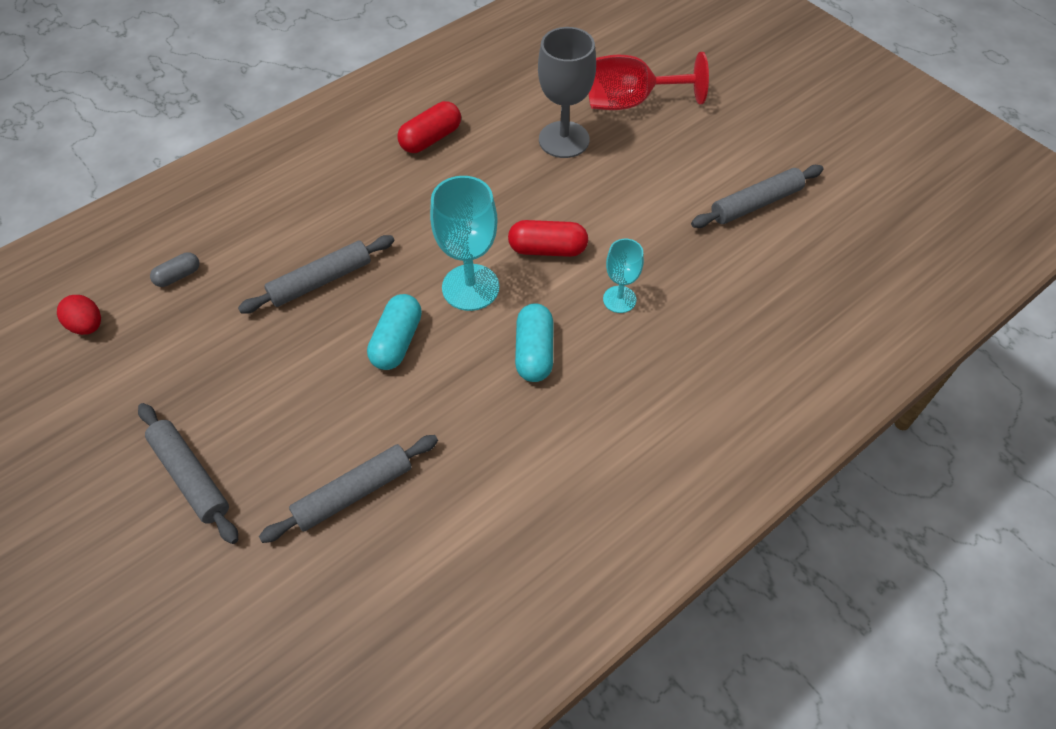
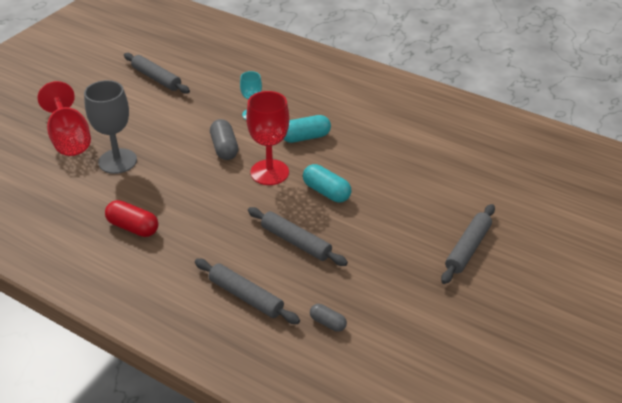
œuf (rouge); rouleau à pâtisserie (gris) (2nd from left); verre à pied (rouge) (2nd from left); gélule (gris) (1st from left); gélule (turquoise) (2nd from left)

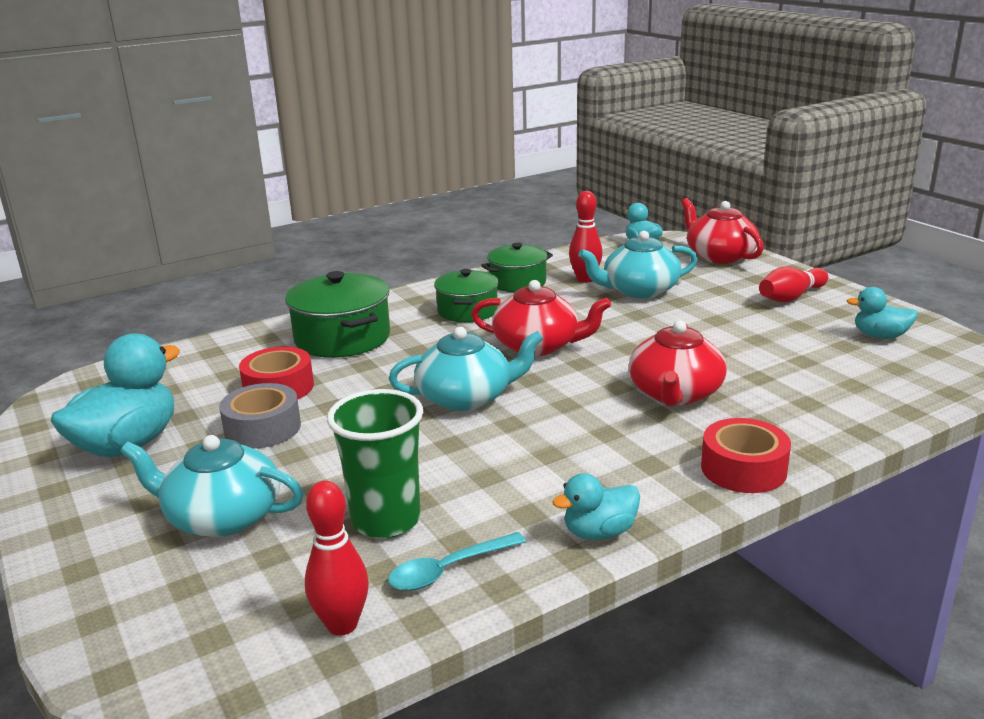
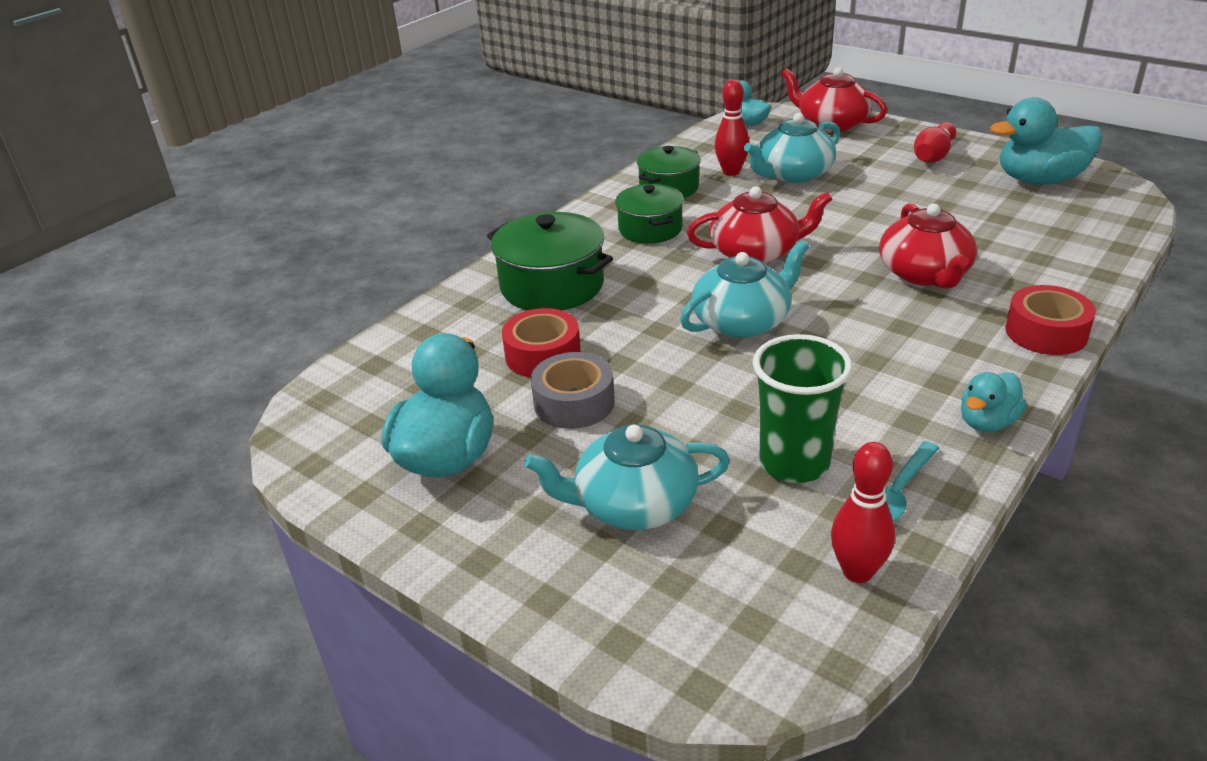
canard (turquoise) (4th from left)

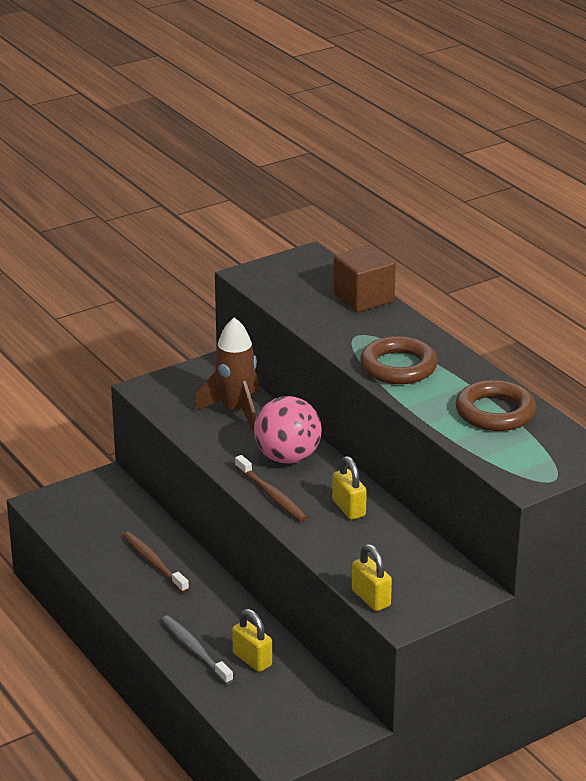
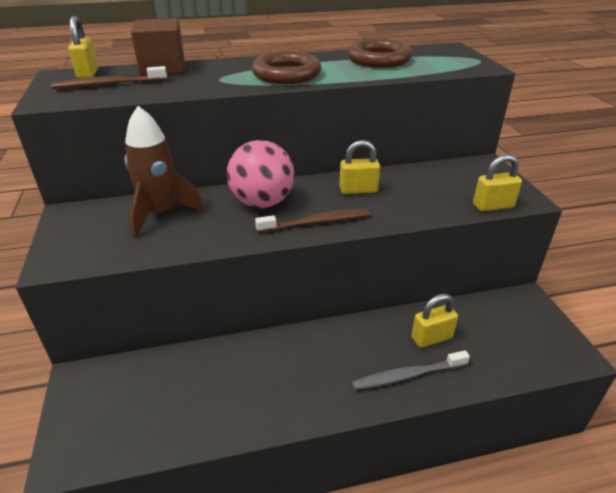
cadenas (jaune) (1st from left); brosse à dents (marron) (1st from left)

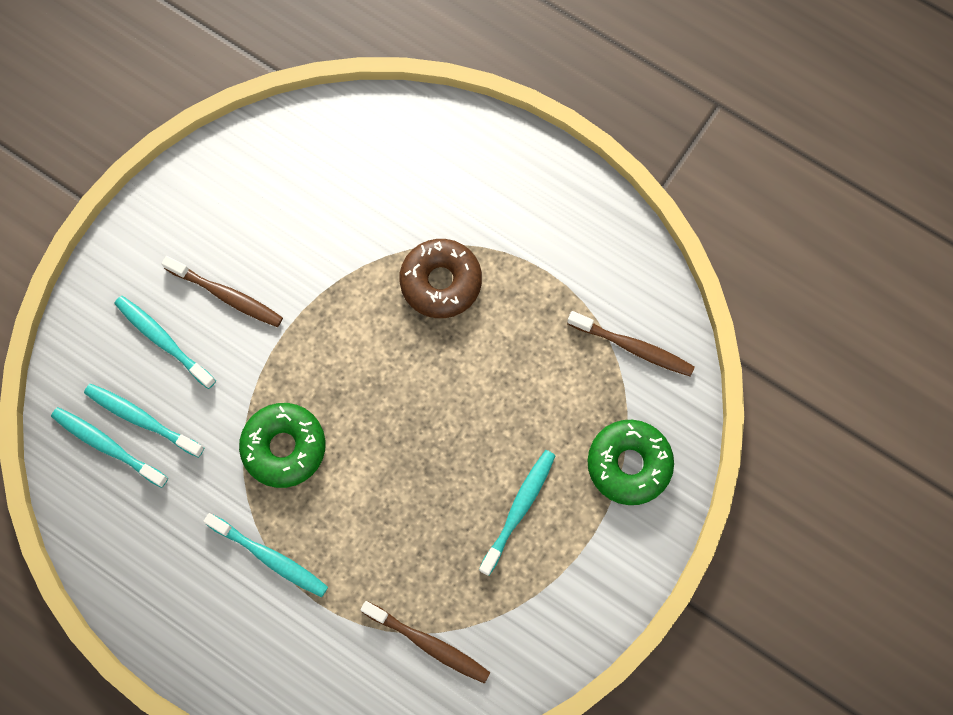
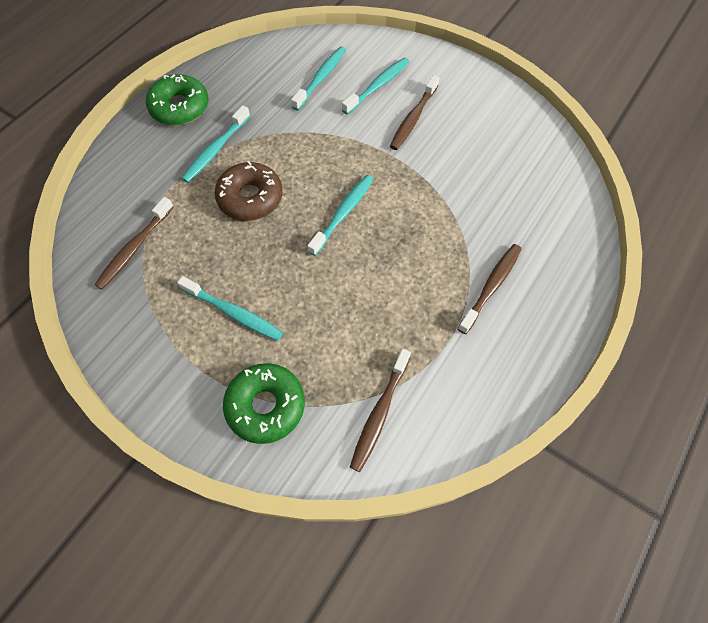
brosse à dents (marron) (4th from left); brosse à dents (turquoise) (4th from left); beignet (vert) (1st from left); beignet (marron)

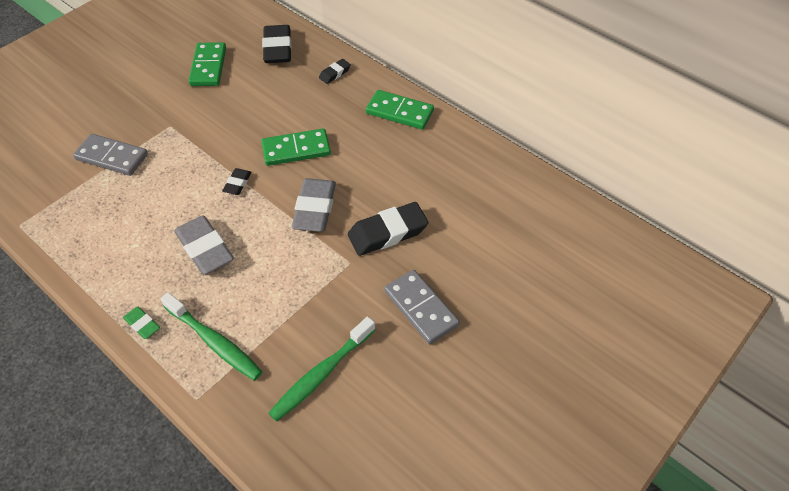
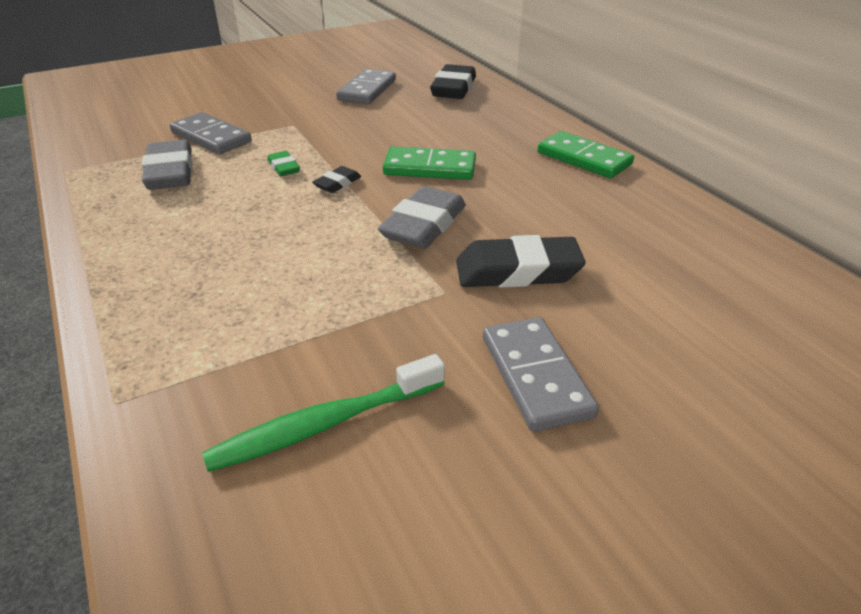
brosse à dents (vert) (1st from left in the first image); gomme (noir) (3rd from left in the first image); gomme (vert); gomme (gris) (1st from left); domino (gris) (2nd from left)

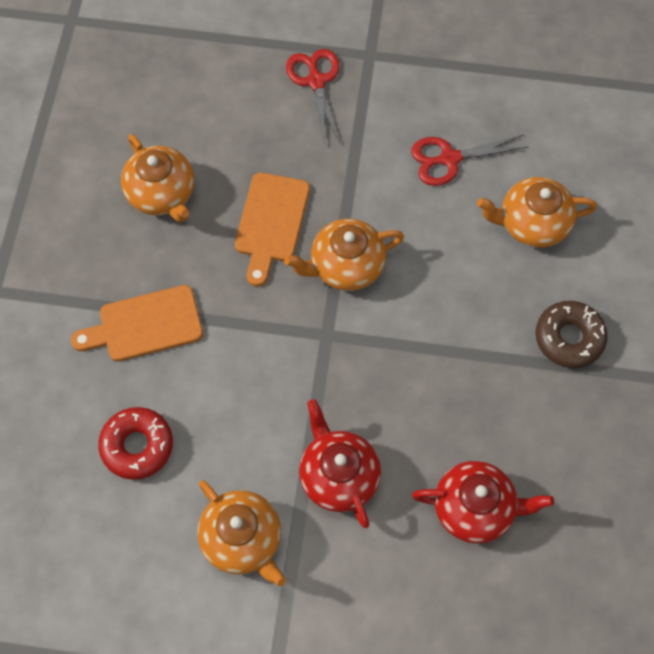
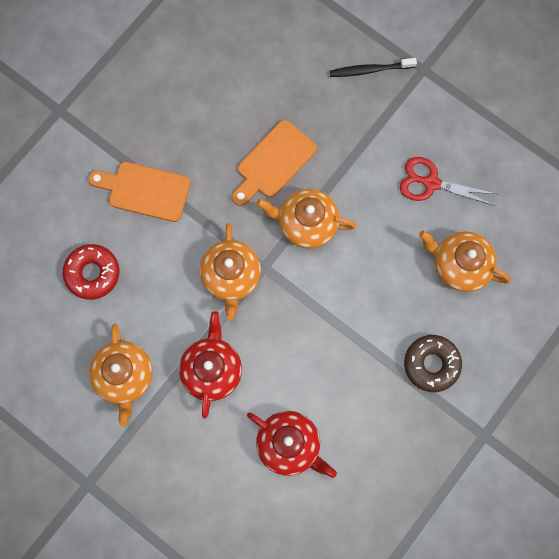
théière (orange) (2nd from left); brosse à dents (noir)

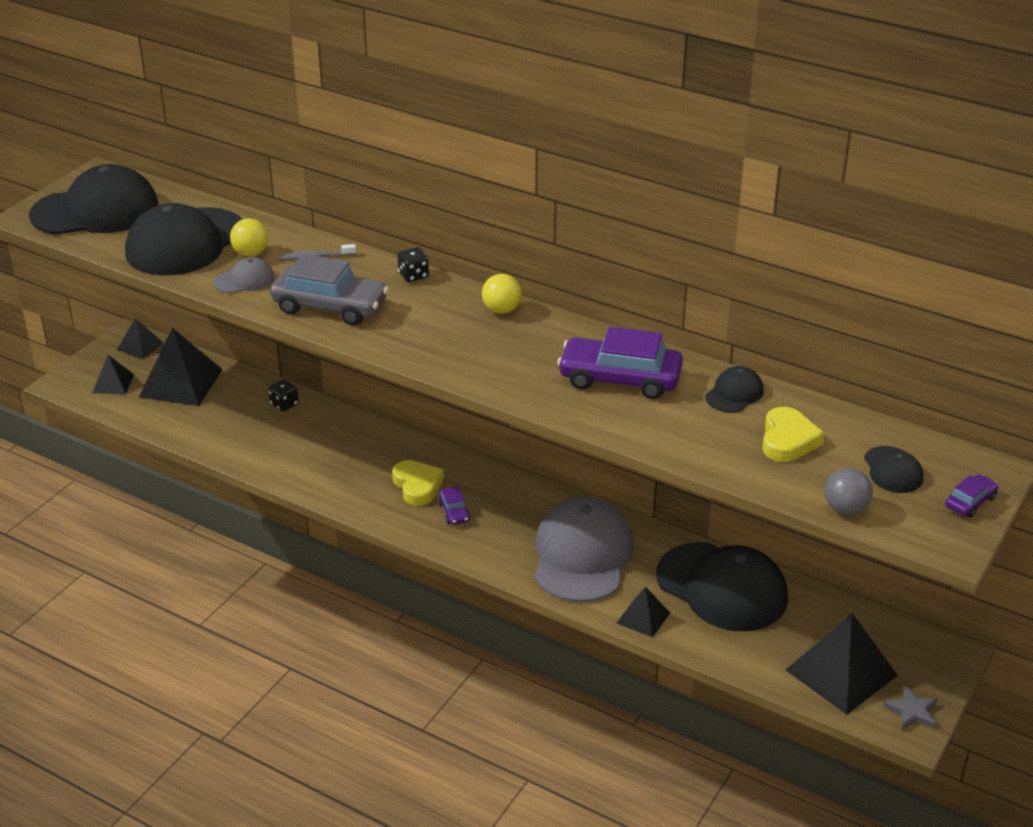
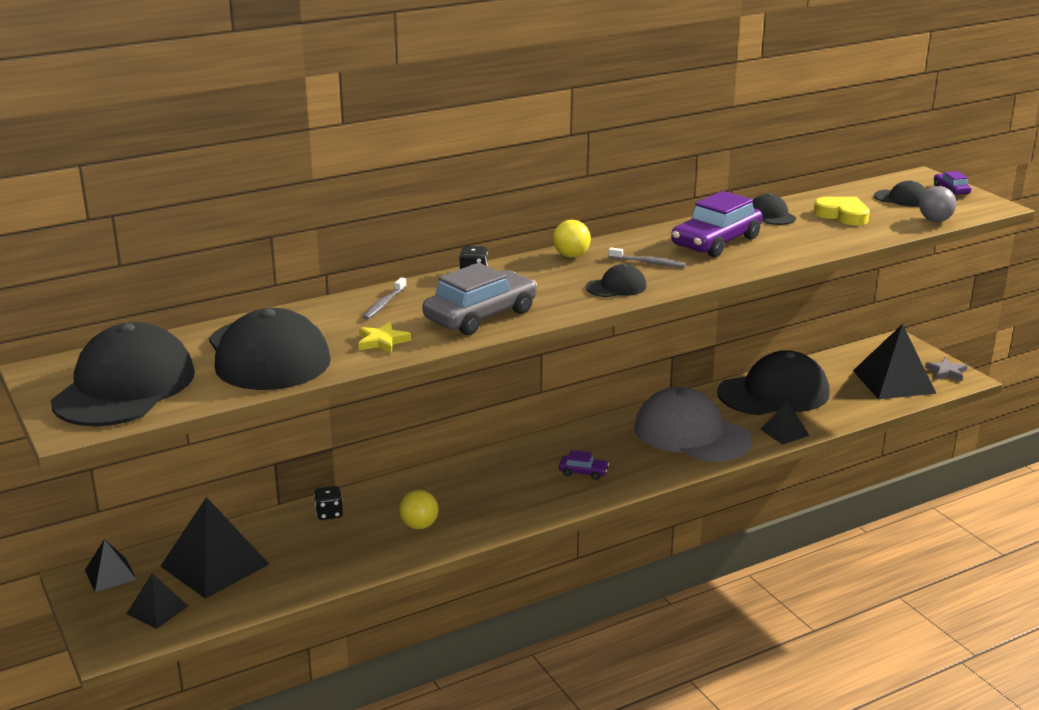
cœur (jaune) (1st from left in the first image); casquette (noir) (3rd from left); brosse à dents (gris) (2nd from left); balle (jaune) (1st from left); étoile (jaune)

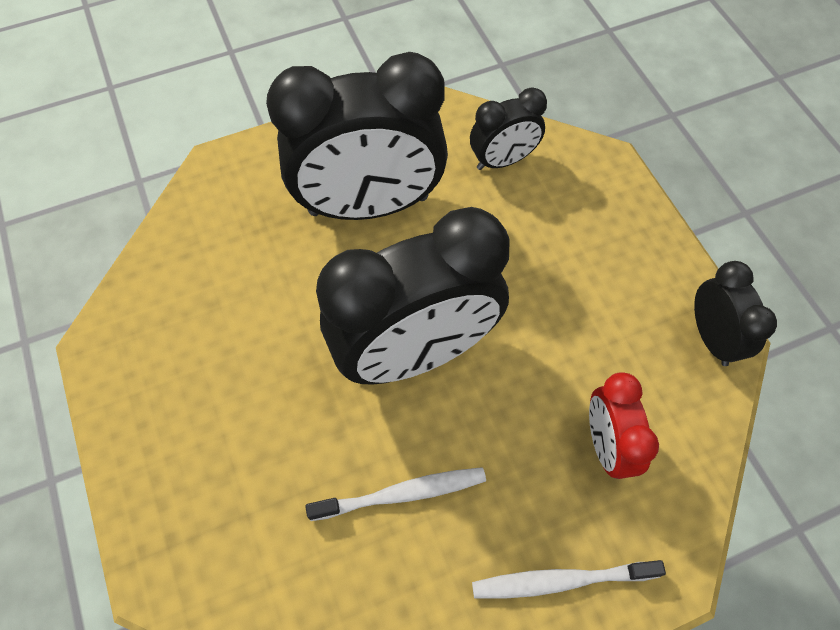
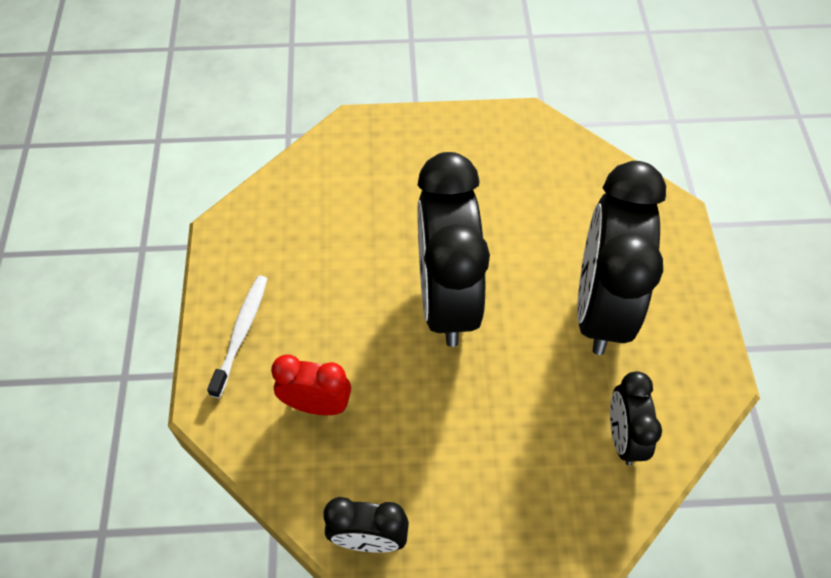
brosse à dents (blanc) (1st from left in the first image)

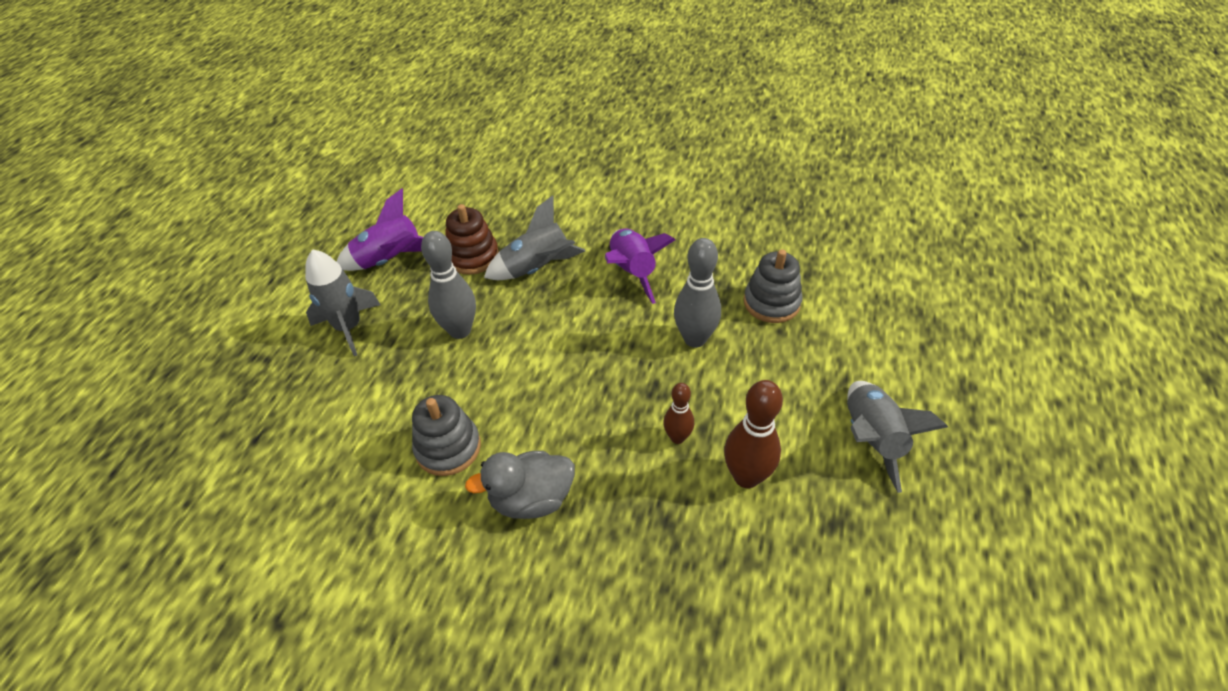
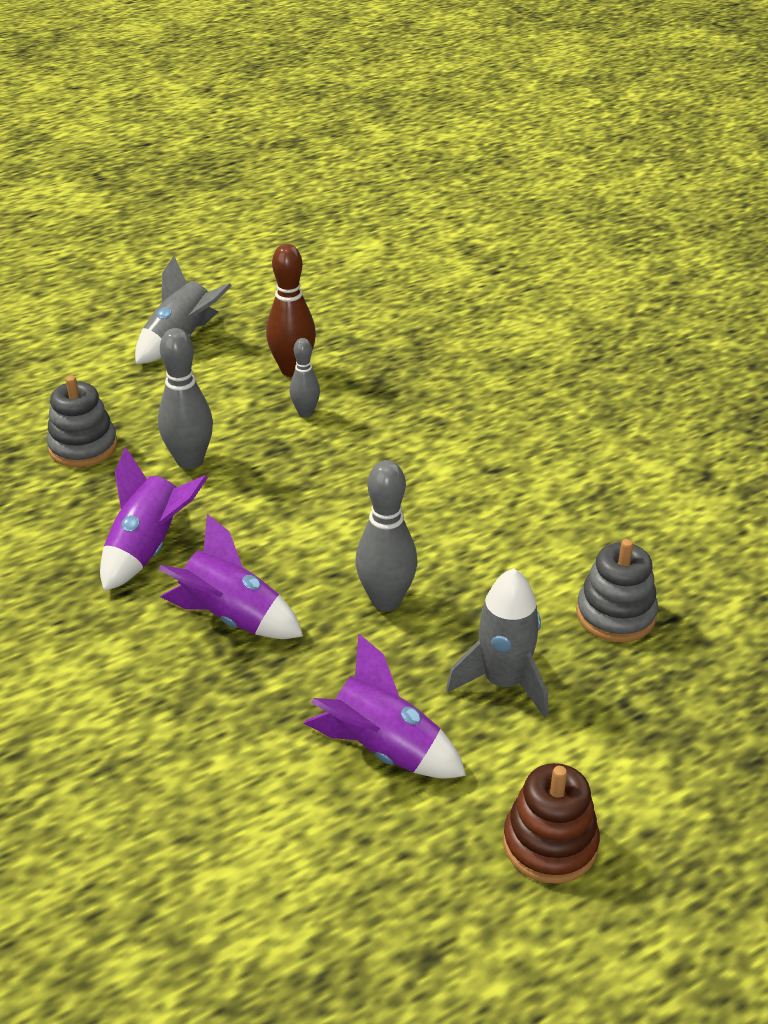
canard (gris); jouet à empiler (gris) (2nd from left); jouet à empiler (marron); fusée (violet) (2nd from left); quille (gris) (2nd from left)

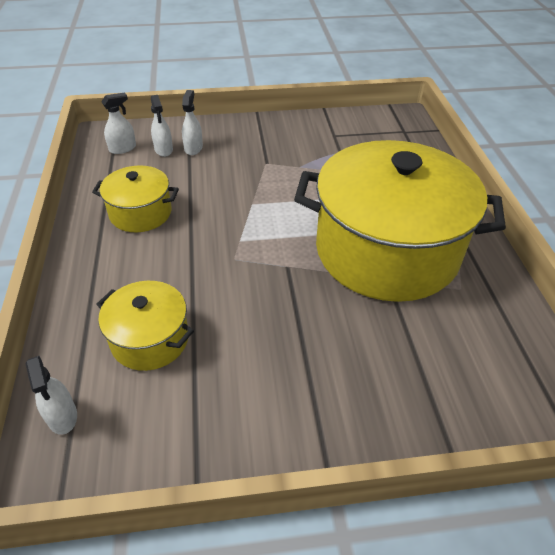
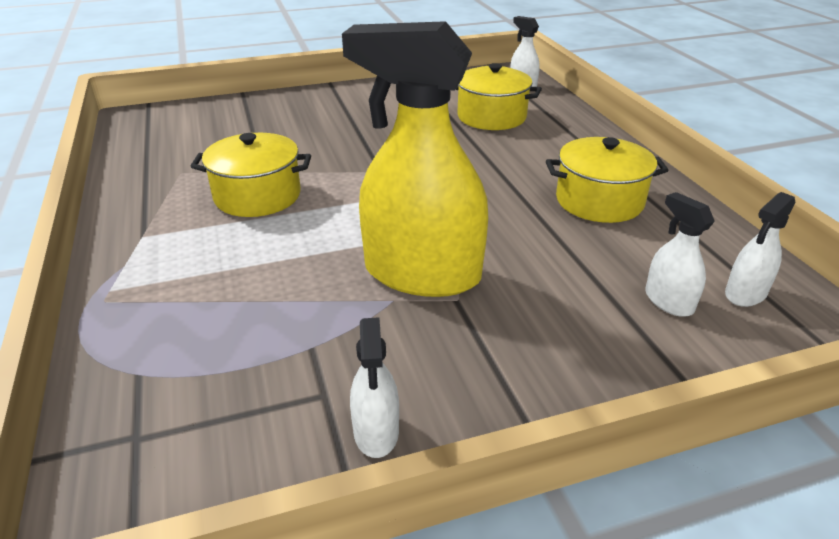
vaporisateur (jaune); vaporisateur (blanc) (1st from left); marmite (jaune) (1st from left)

